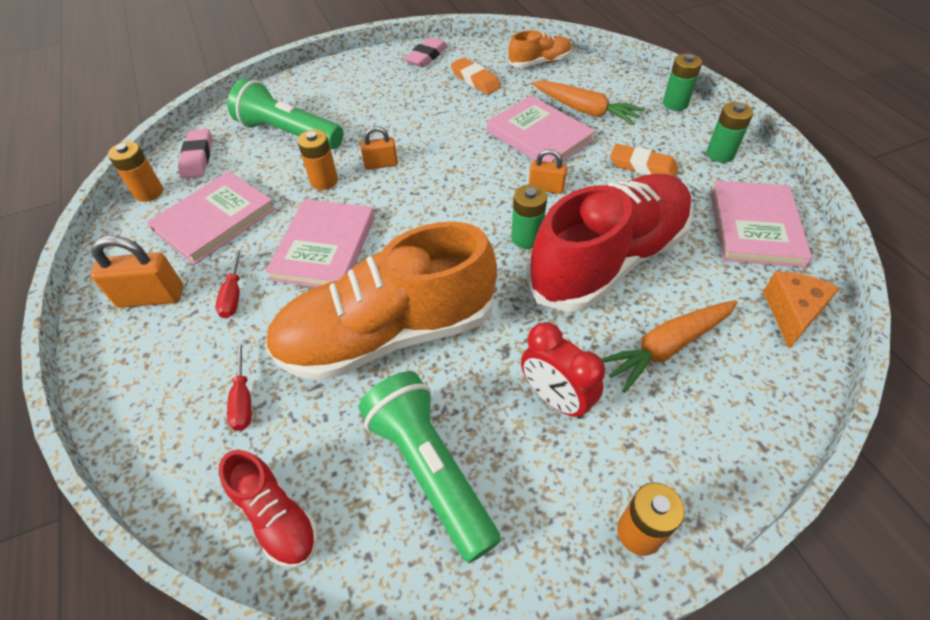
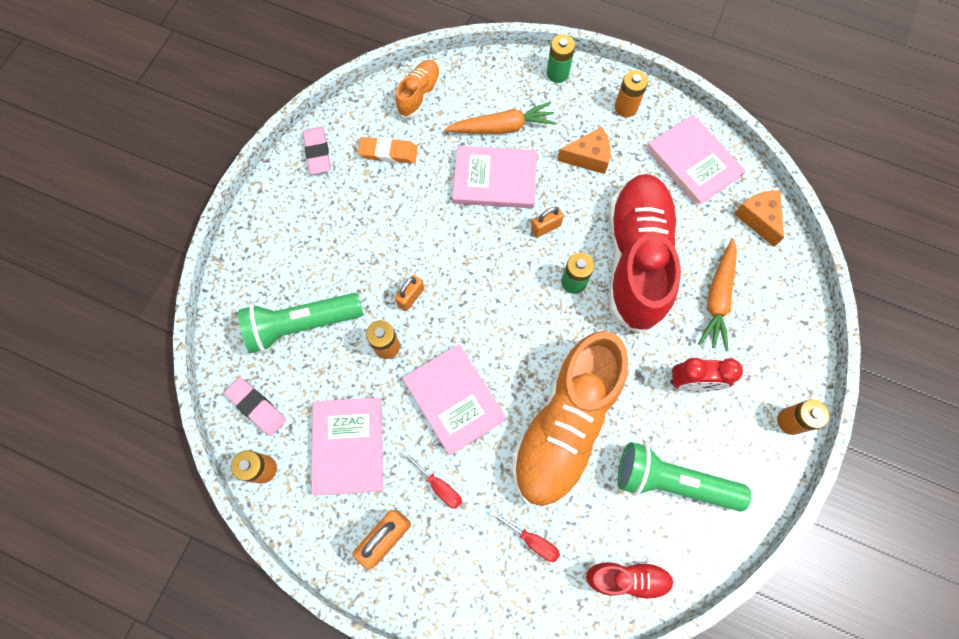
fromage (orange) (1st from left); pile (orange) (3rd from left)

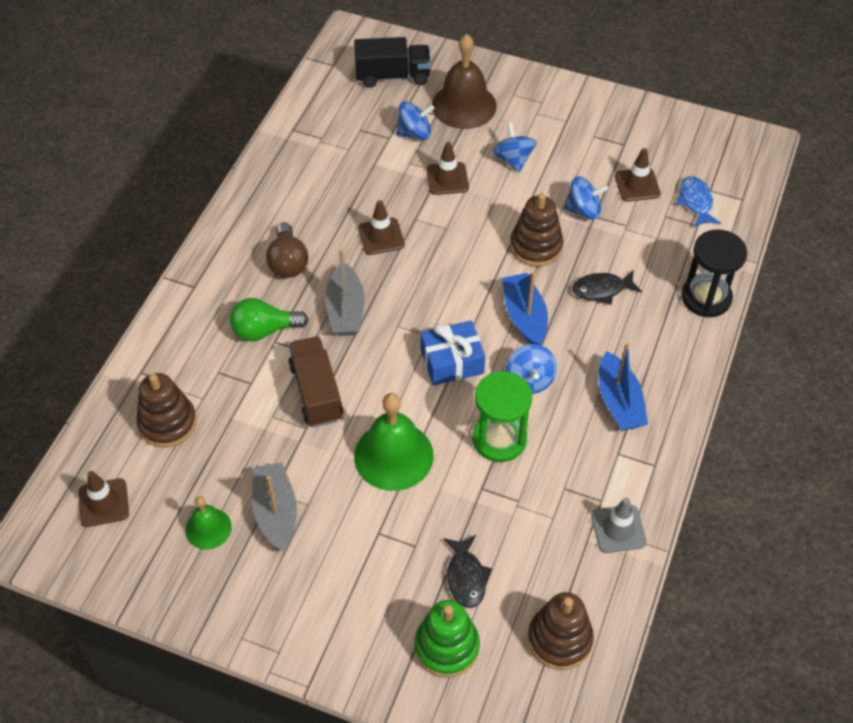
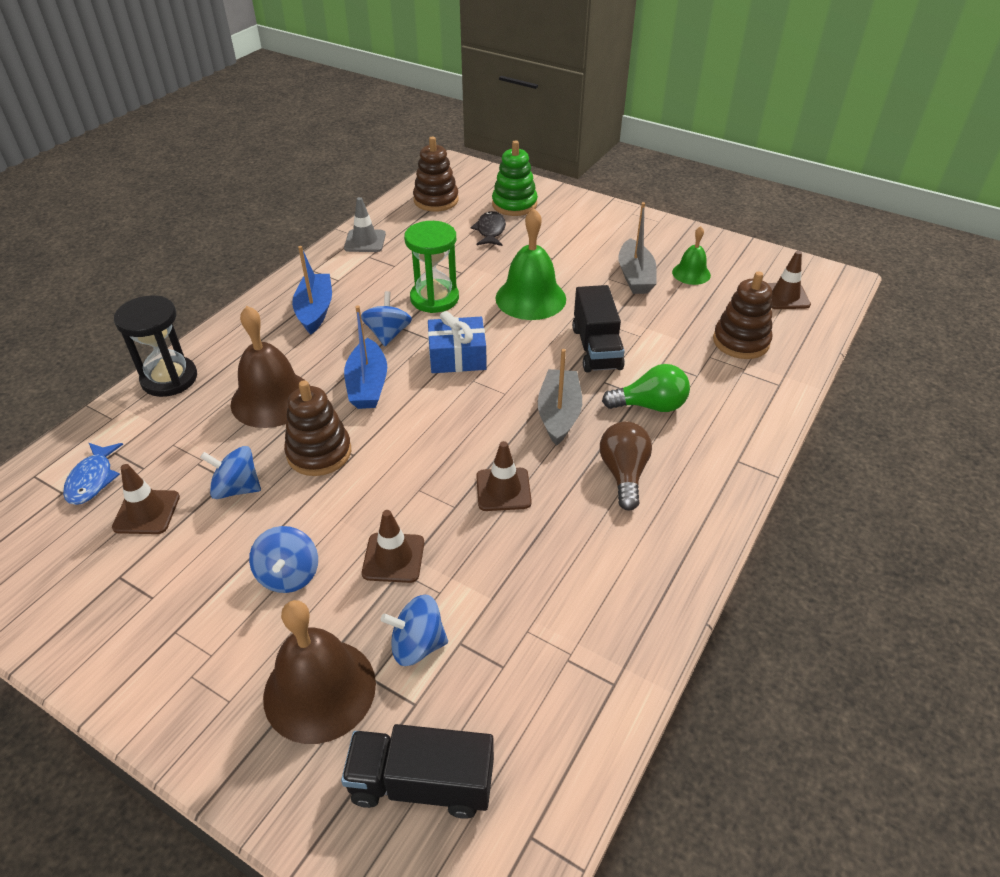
cloche (marron) (1st from left); camion (noir) (2nd from left)

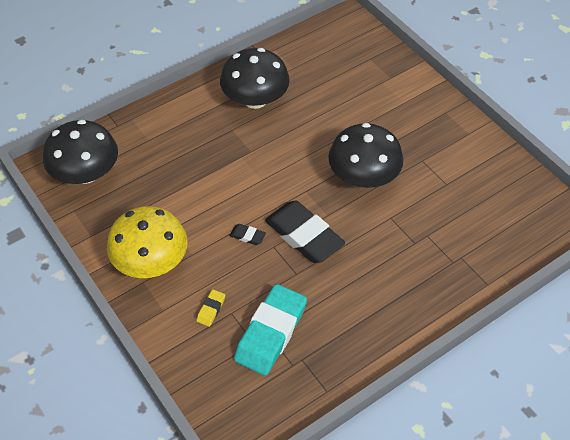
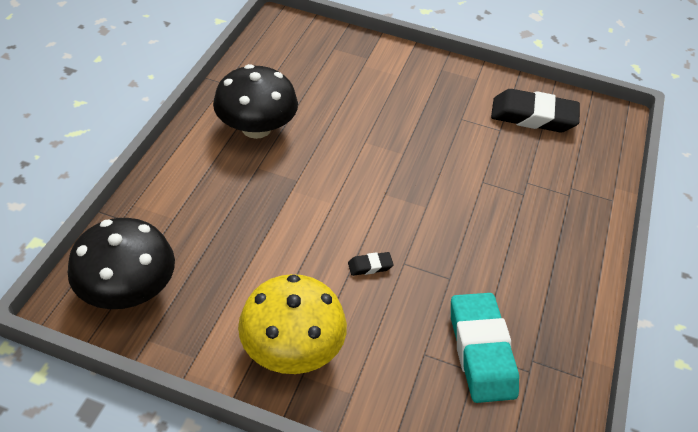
gomme (jaune); champignon (noir) (3rd from left in the first image); gomme (noir) (2nd from left)

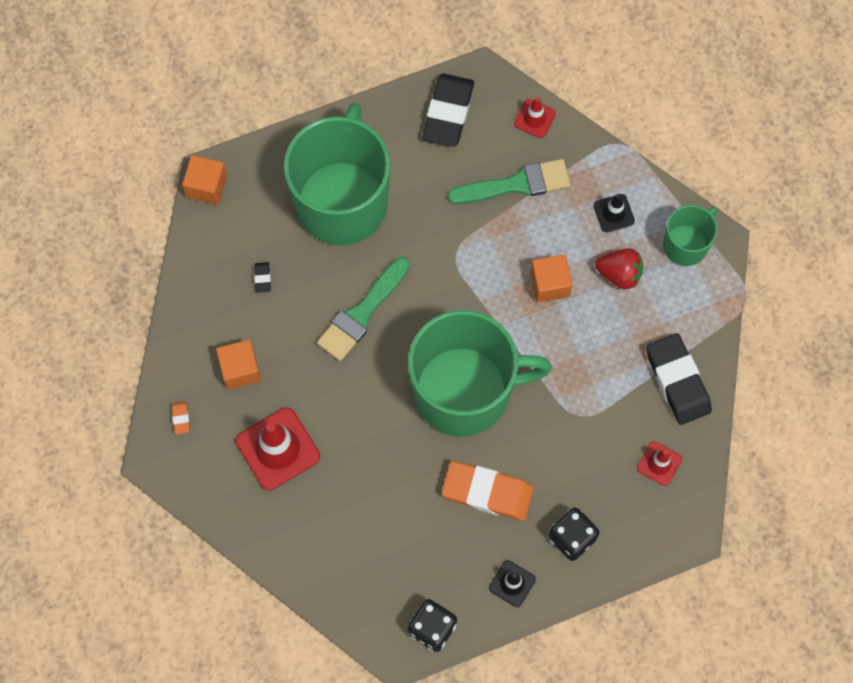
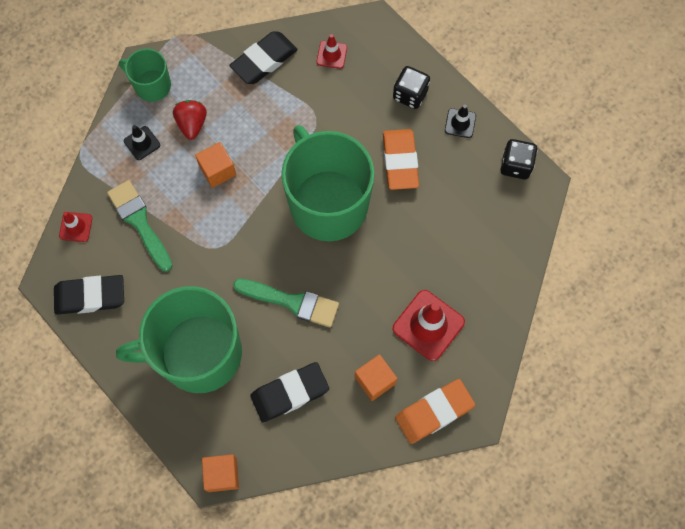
gomme (orange) (2nd from left); gomme (noir) (3rd from left)

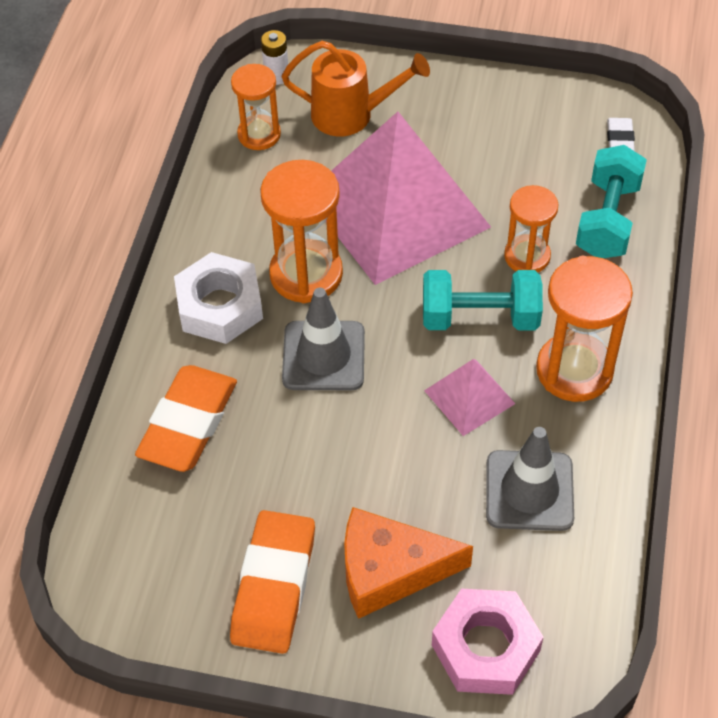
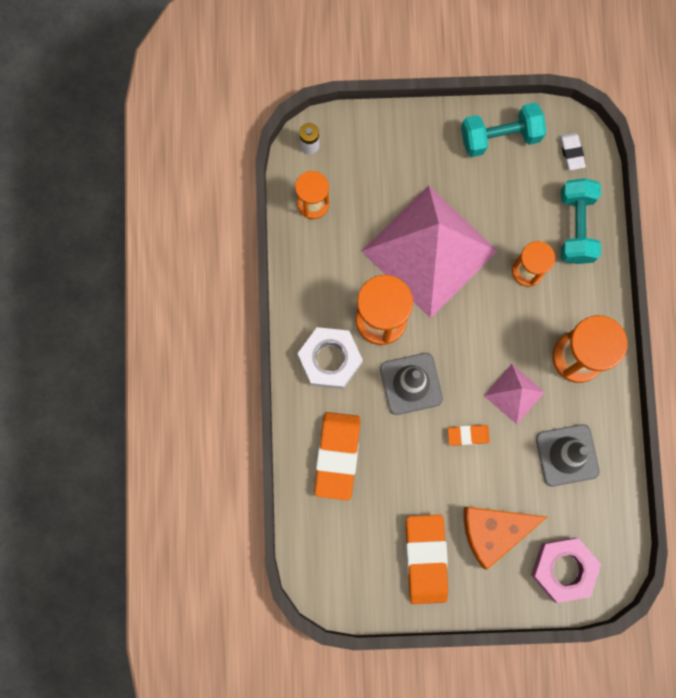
arrosoir (orange); gomme (orange) (3rd from left); haltère (turquoise) (1st from left)

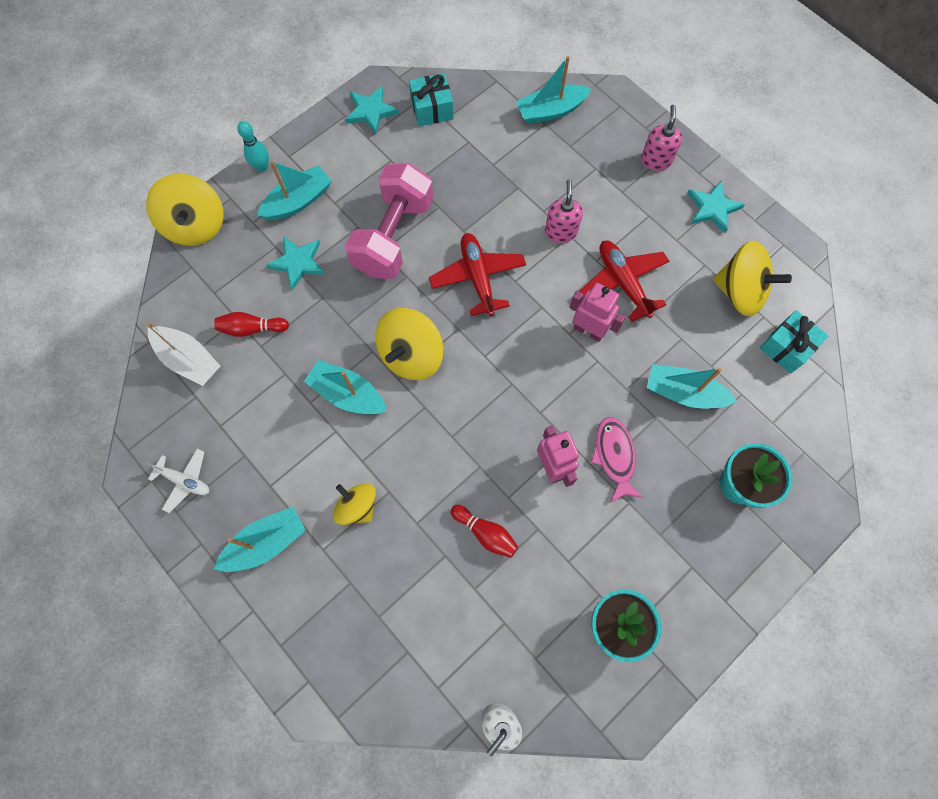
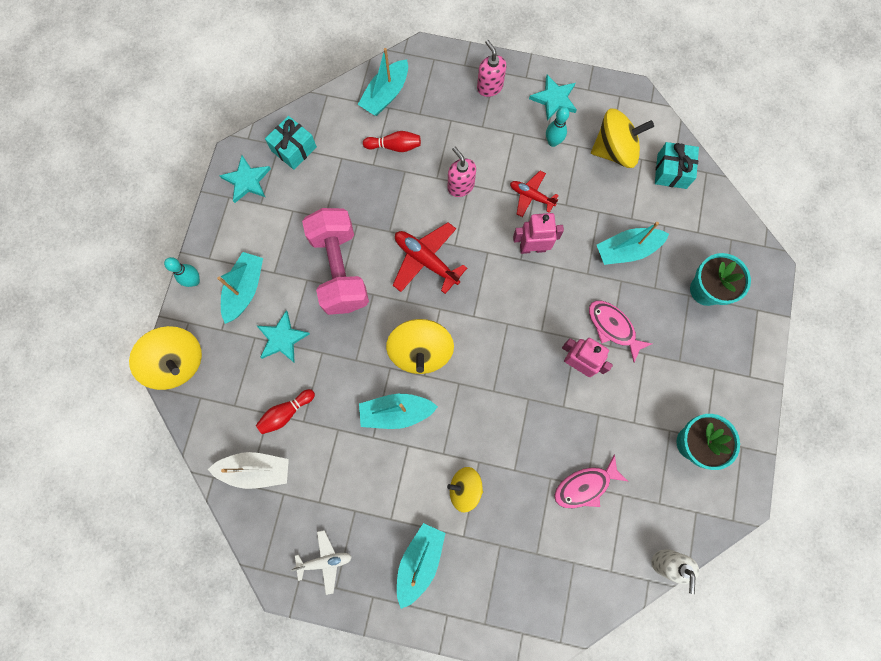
quille (turquoise) (2nd from left); poisson (rose) (1st from left); quille (rouge) (2nd from left); avion (rouge) (2nd from left)

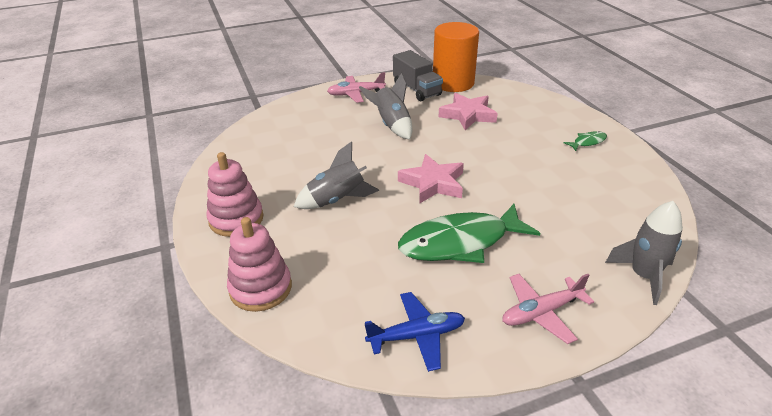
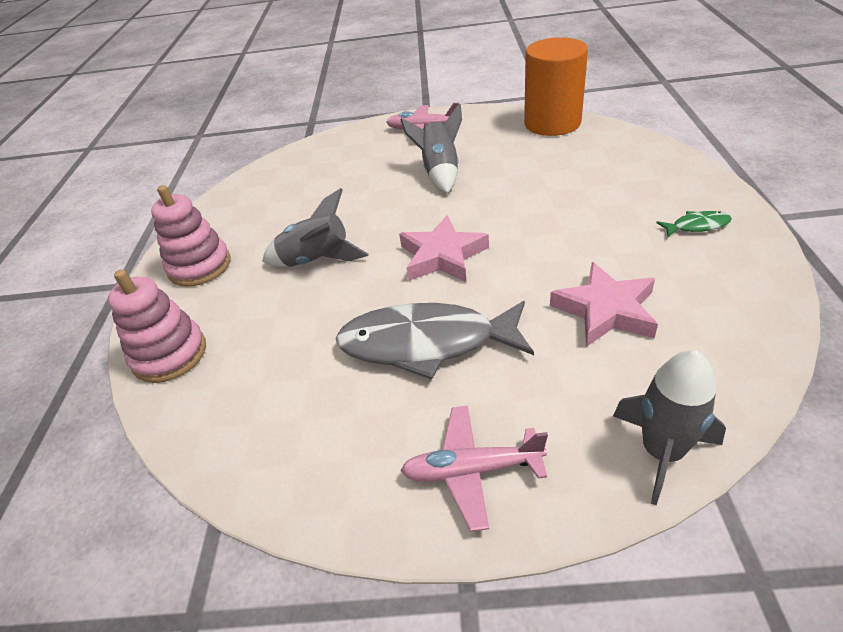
avion (bleu); camion (gris); étoile (rose) (2nd from left); poisson (gris)

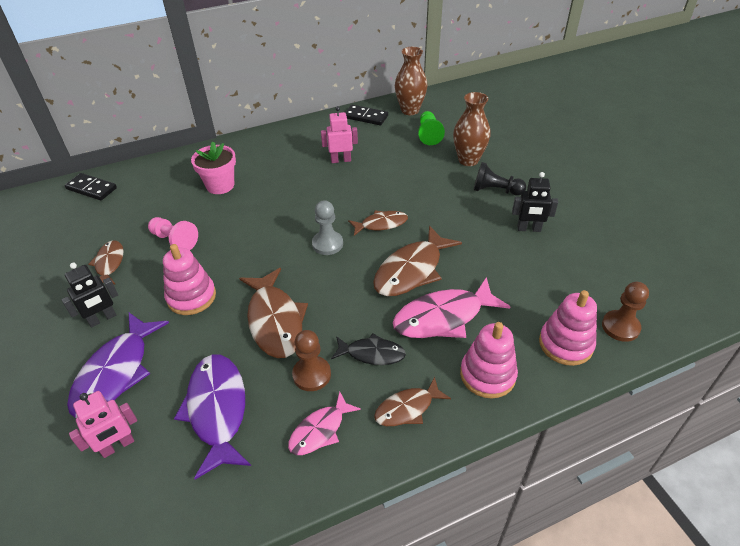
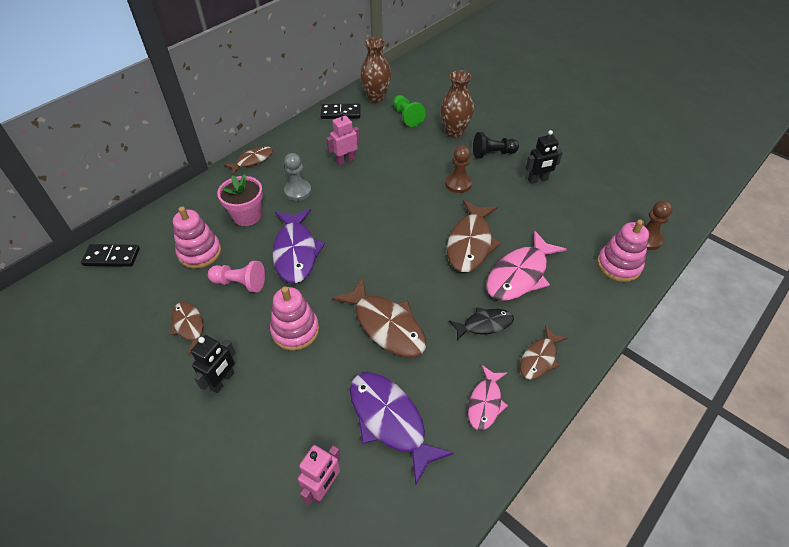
poisson (violet) (1st from left); pion (marron) (1st from left); pion (gris); poisson (marron) (2nd from left); jouet à empiler (rose) (1st from left)

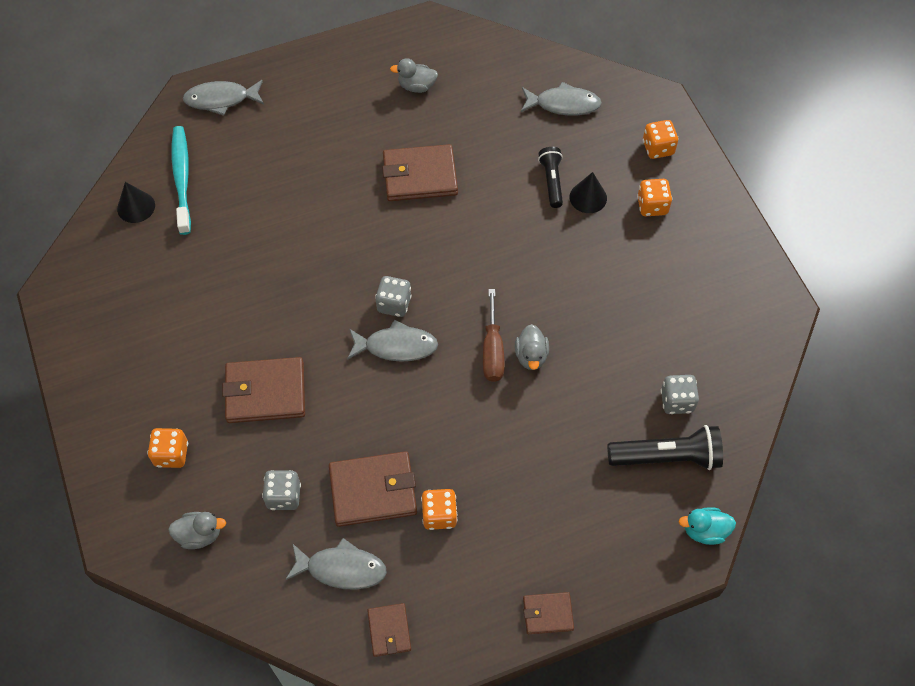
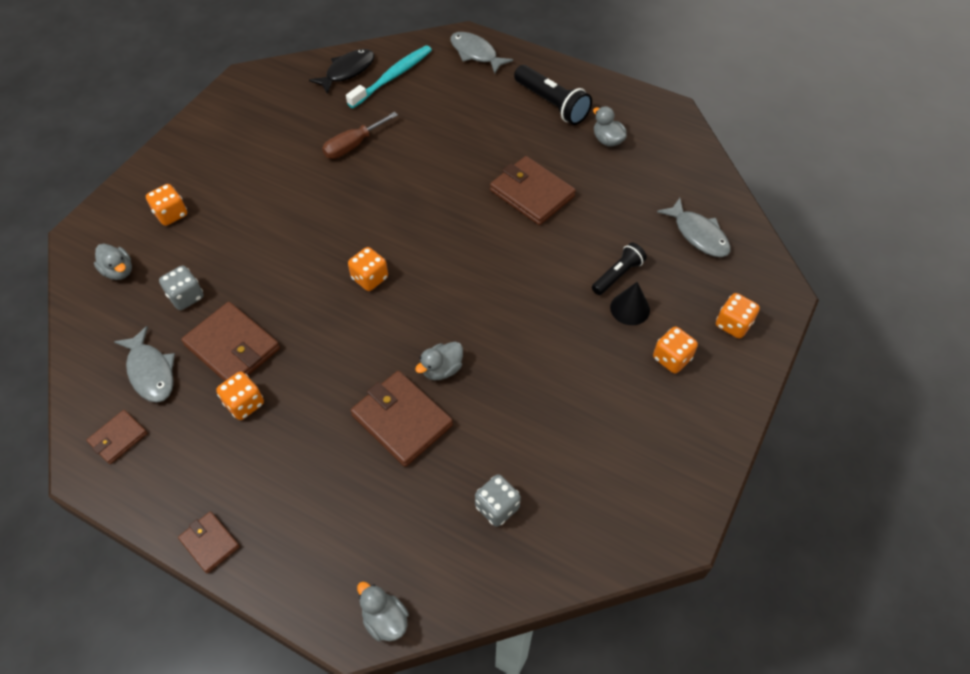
dé (gris) (2nd from left in the first image); portefeuille (marron) (4th from left); tournevis (marron); lampe de poche (noir) (1st from left); poisson (noir); dé (orange) (3rd from left); canard (gris) (2nd from left)

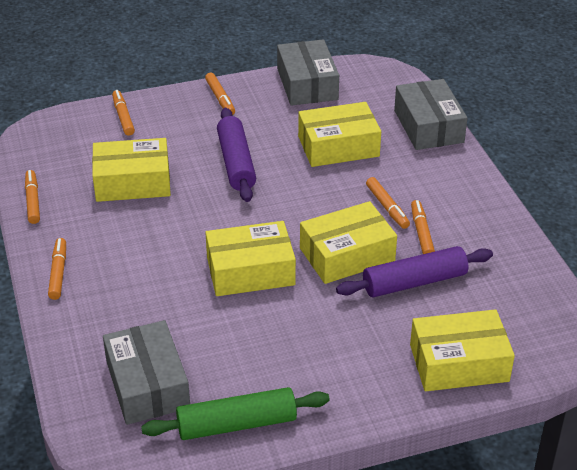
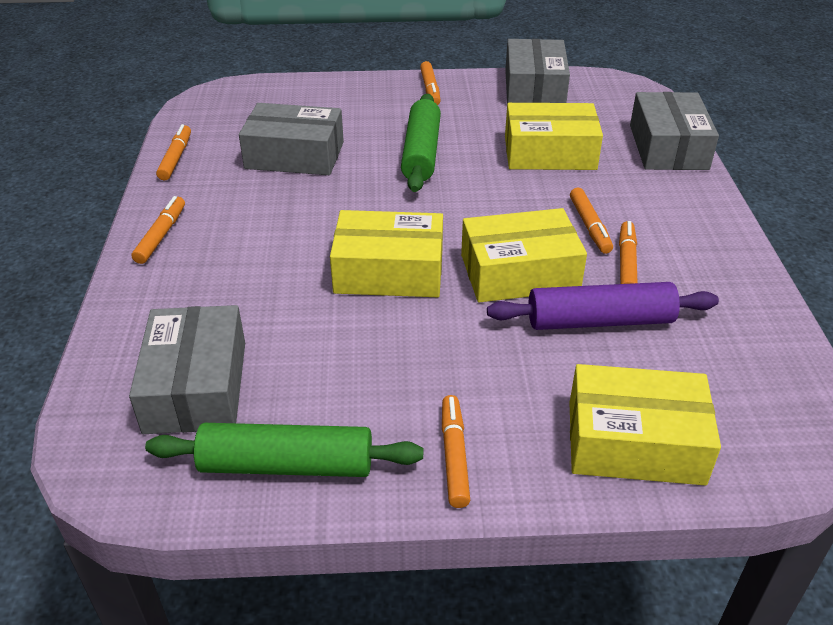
feutre (orange) (4th from left); boîte (gris) (2nd from left); rouleau à pâtisserie (vert) (2nd from left)

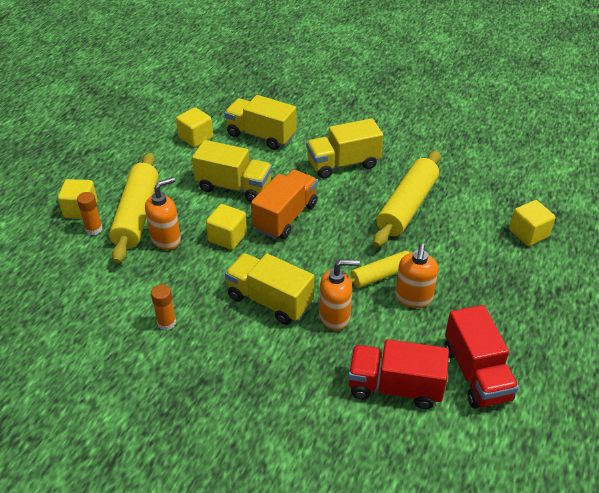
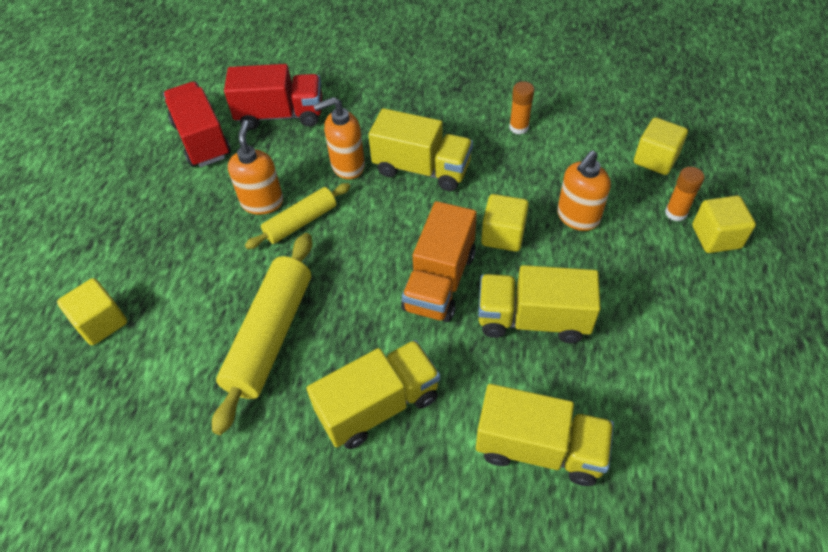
rouleau à pâtisserie (jaune) (1st from left in the first image); cube (jaune) (3rd from left)

